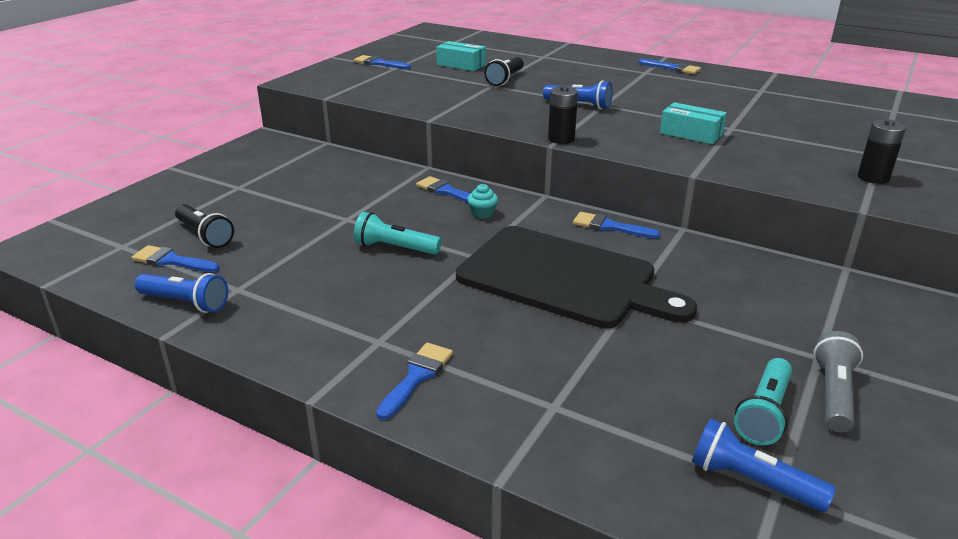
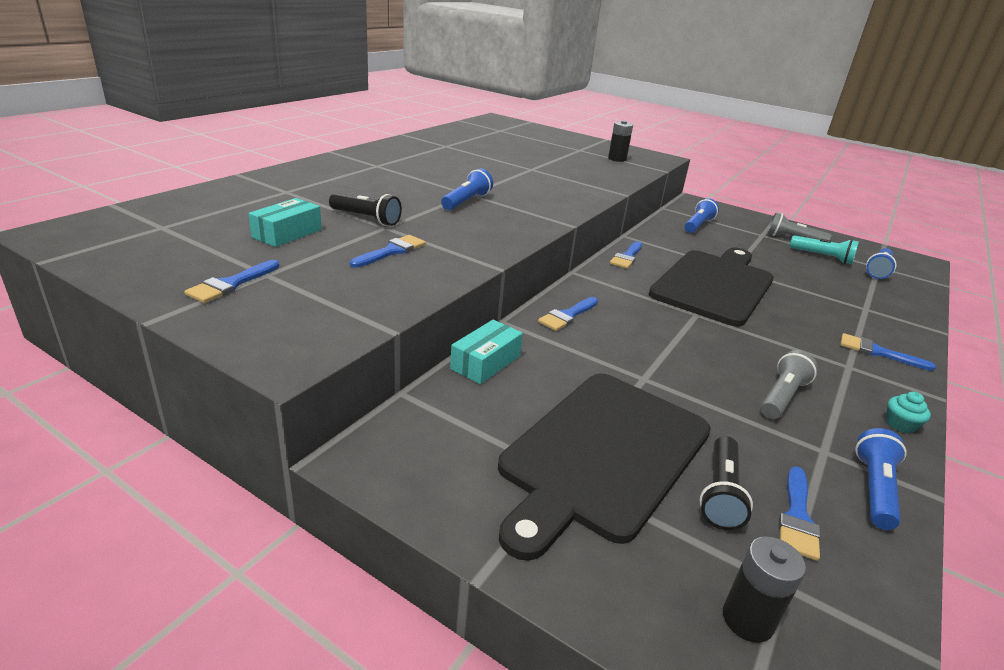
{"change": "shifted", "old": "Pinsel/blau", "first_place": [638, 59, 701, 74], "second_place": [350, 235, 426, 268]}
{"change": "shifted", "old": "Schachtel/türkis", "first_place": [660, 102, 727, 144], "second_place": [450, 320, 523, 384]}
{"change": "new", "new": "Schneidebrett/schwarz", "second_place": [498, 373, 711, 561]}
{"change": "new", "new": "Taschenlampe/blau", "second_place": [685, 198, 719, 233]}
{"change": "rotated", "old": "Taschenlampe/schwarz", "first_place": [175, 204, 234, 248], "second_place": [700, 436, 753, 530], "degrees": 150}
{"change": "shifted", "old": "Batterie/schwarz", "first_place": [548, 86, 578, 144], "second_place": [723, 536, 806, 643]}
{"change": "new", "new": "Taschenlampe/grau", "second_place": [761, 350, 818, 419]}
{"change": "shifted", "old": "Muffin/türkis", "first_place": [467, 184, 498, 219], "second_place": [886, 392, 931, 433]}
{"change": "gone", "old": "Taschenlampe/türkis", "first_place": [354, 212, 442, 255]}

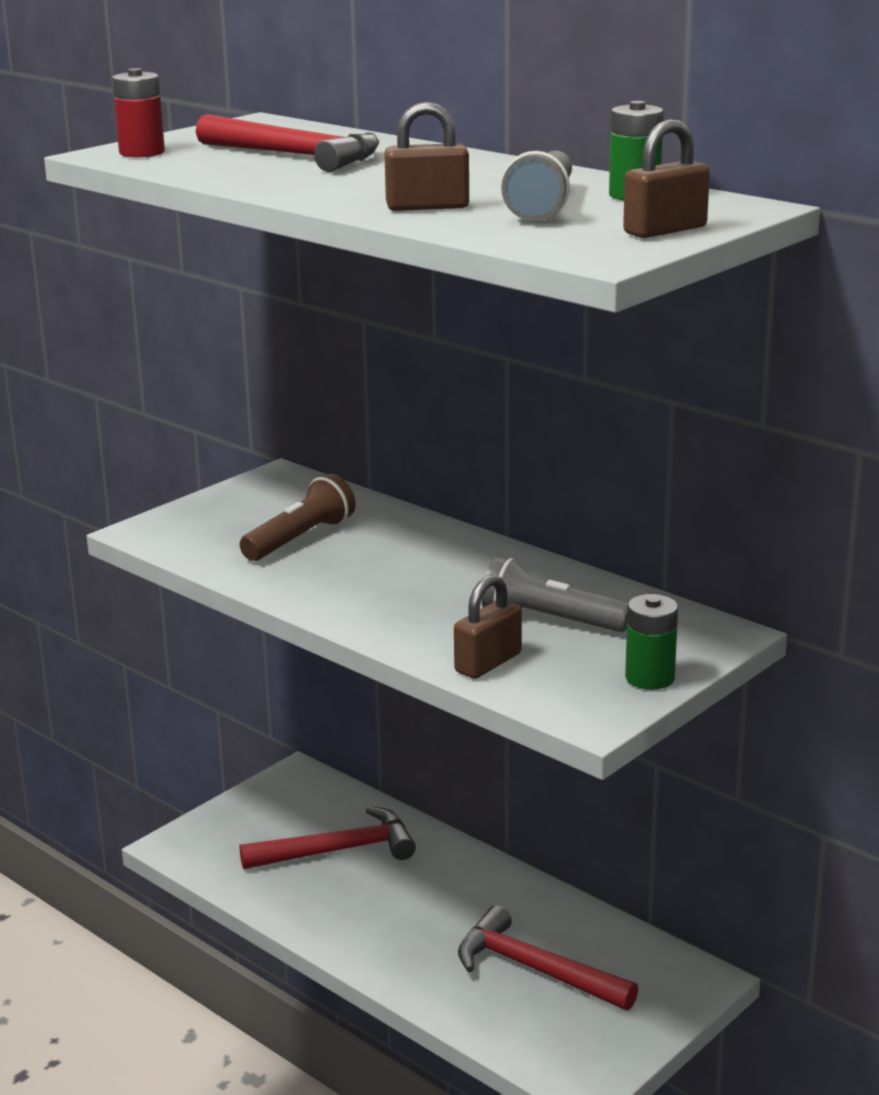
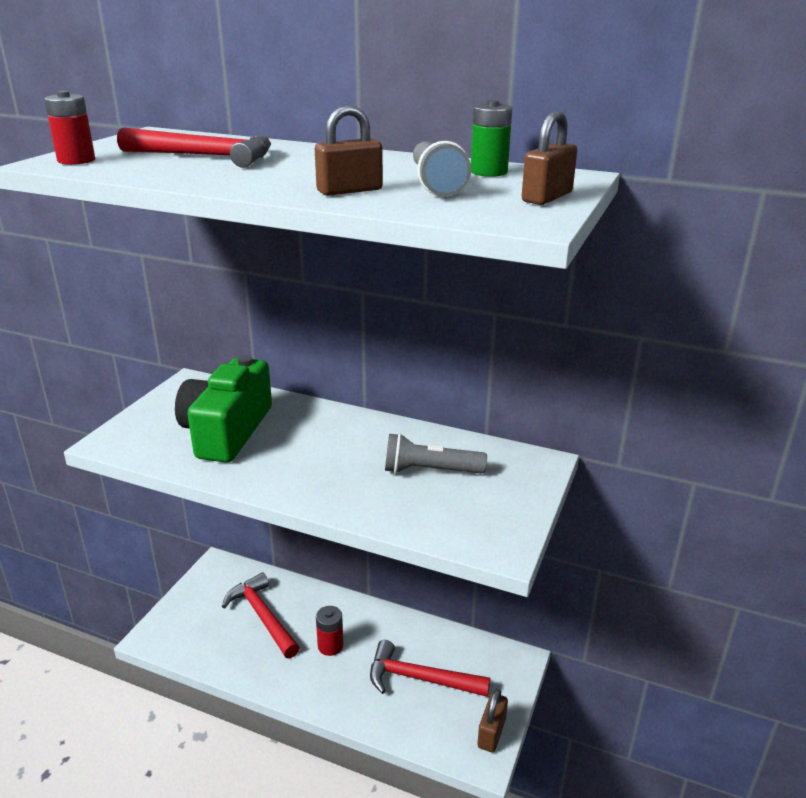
{"change": "swapped", "old": "Taschenlampe/braun", "new": "Kamera/grün", "first_place": [240, 474, 356, 561], "second_place": [175, 355, 272, 463]}
{"change": "rotated", "old": "Hammer/rot", "first_place": [240, 806, 416, 869], "second_place": [222, 573, 300, 658], "degrees": -90}
{"change": "new", "new": "Batterie/rot", "second_place": [316, 606, 344, 656]}
{"change": "shifted", "old": "Vorhängeschloss/braun", "first_place": [454, 575, 522, 678], "second_place": [477, 689, 508, 752]}
{"change": "gone", "old": "Batterie/grün", "first_place": [625, 594, 678, 690]}

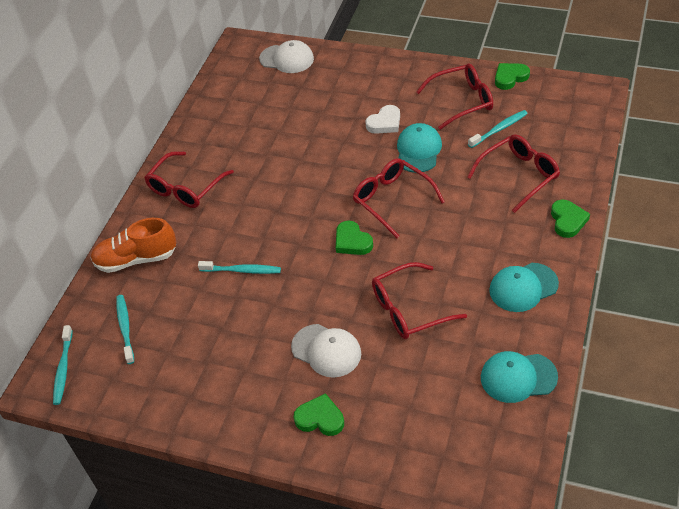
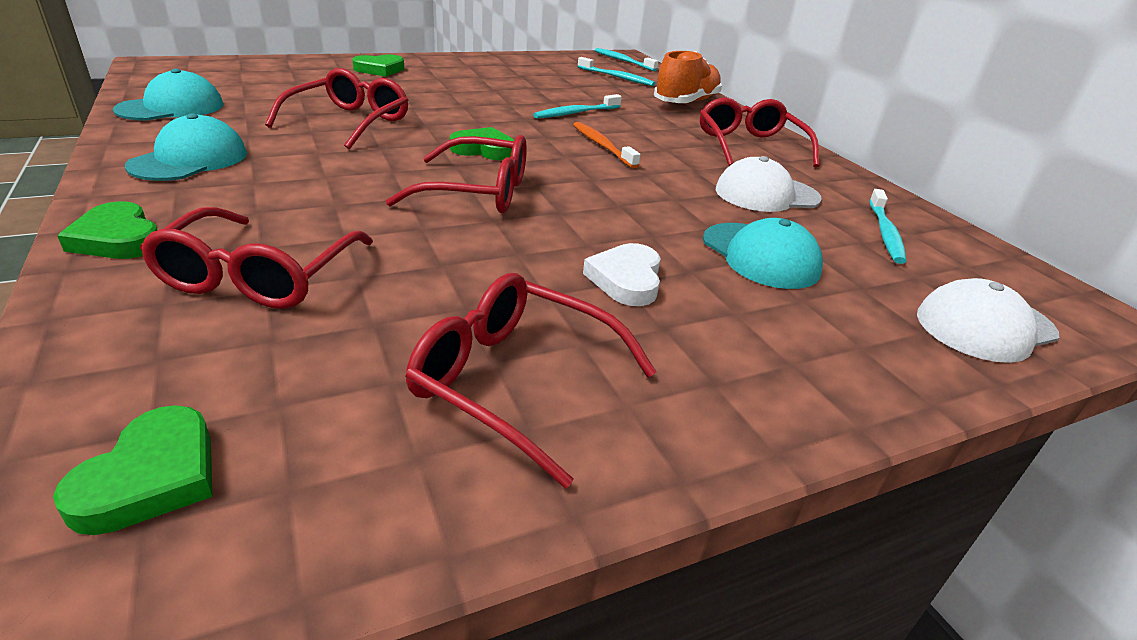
{"change": "shifted", "old": "Herz/grün", "first_place": [495, 63, 530, 90], "second_place": [53, 405, 213, 535]}
{"change": "rotated", "old": "Brille/rot", "first_place": [416, 63, 493, 130], "second_place": [406, 273, 657, 488], "degrees": 90}
{"change": "new", "new": "Zahnbürste/orange", "second_place": [573, 122, 640, 169]}
{"change": "shifted", "old": "Kappe/türkis", "first_place": [397, 123, 442, 173], "second_place": [703, 218, 823, 289]}
{"change": "shifted", "old": "Kappe/weiß", "first_place": [291, 324, 361, 378], "second_place": [716, 156, 822, 212]}
{"change": "shifted", "old": "Zahnbürste/türkis", "first_place": [468, 110, 528, 148], "second_place": [869, 189, 907, 264]}

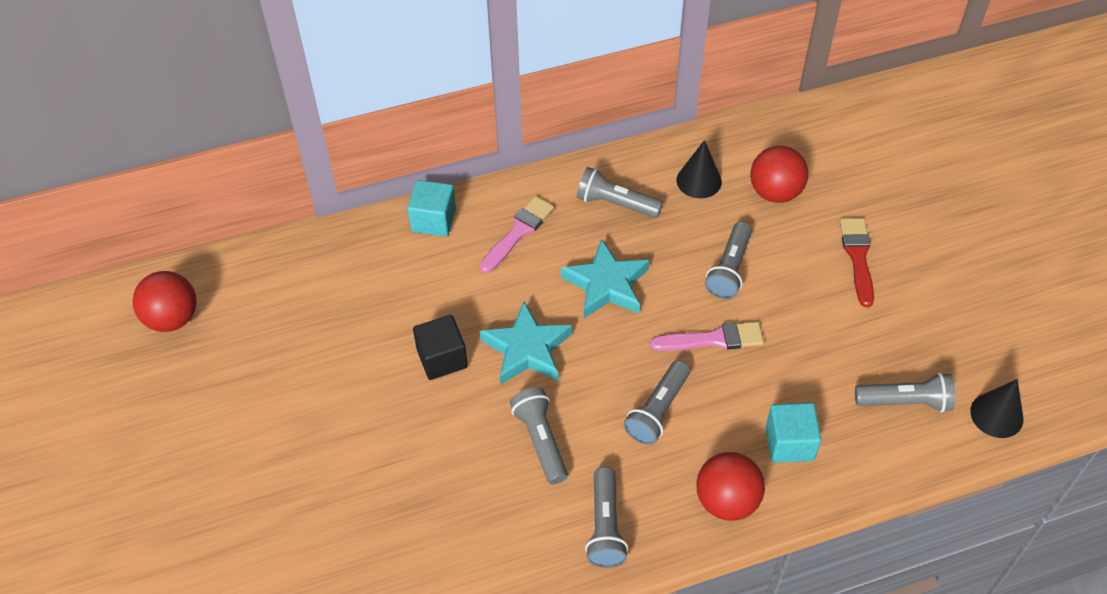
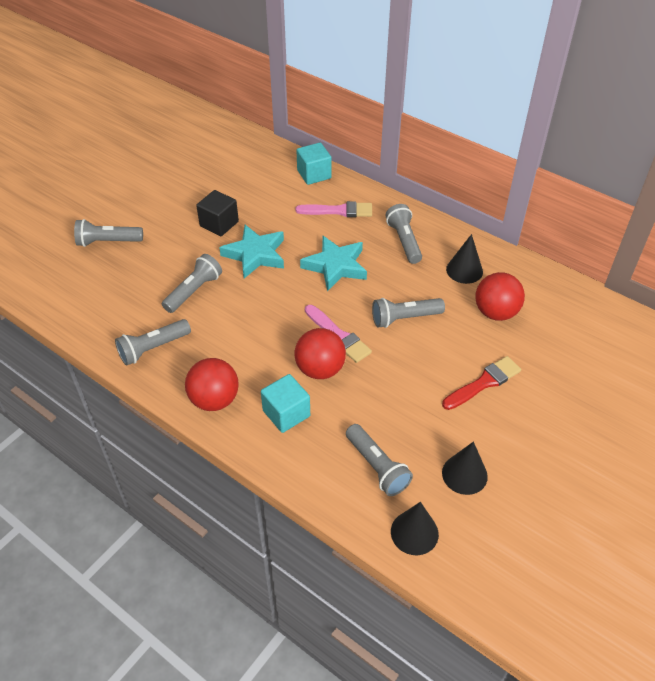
{"change": "shifted", "old": "Taschenlampe/grau", "first_place": [623, 360, 690, 445], "second_place": [74, 219, 143, 247]}
{"change": "shifted", "old": "Ball/rot", "first_place": [133, 271, 197, 332], "second_place": [295, 328, 346, 379]}
{"change": "new", "new": "Kegel/schwarz", "second_place": [442, 442, 488, 495]}

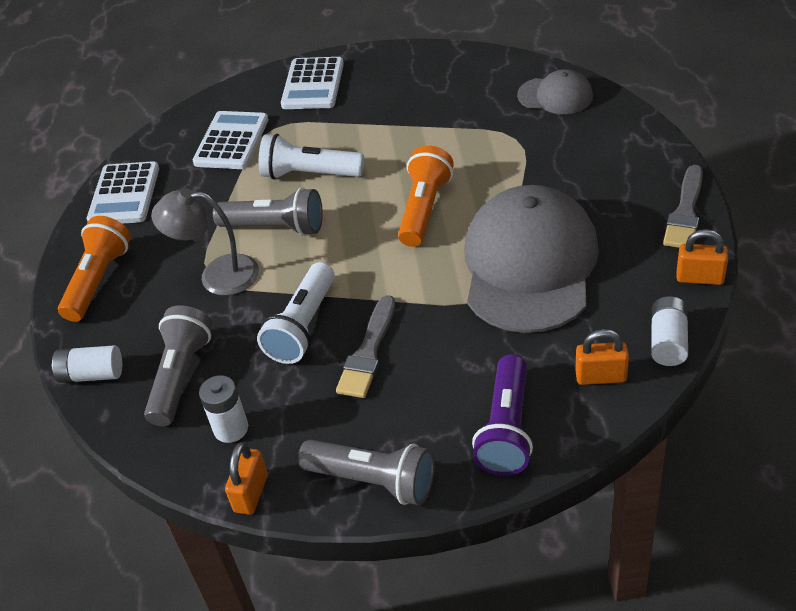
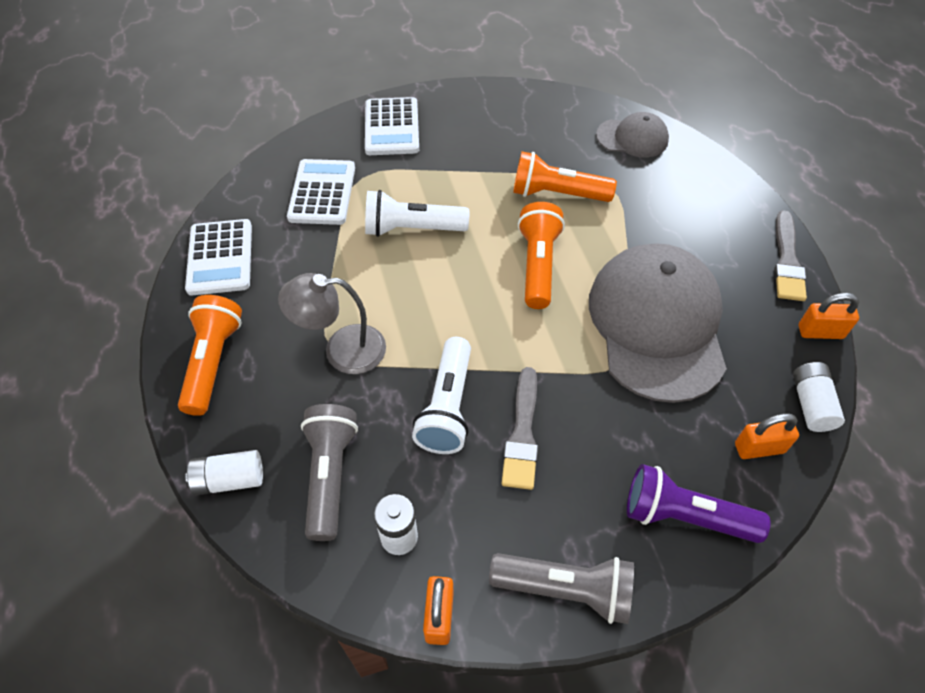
{"change": "new", "new": "Taschenlampe/orange", "second_place": [513, 151, 617, 202]}
{"change": "rotated", "old": "Taschenlampe/lila", "first_place": [472, 354, 533, 476], "second_place": [627, 464, 771, 543], "degrees": 105}
{"change": "gone", "old": "Taschenlampe/grau", "first_place": [213, 188, 323, 236]}

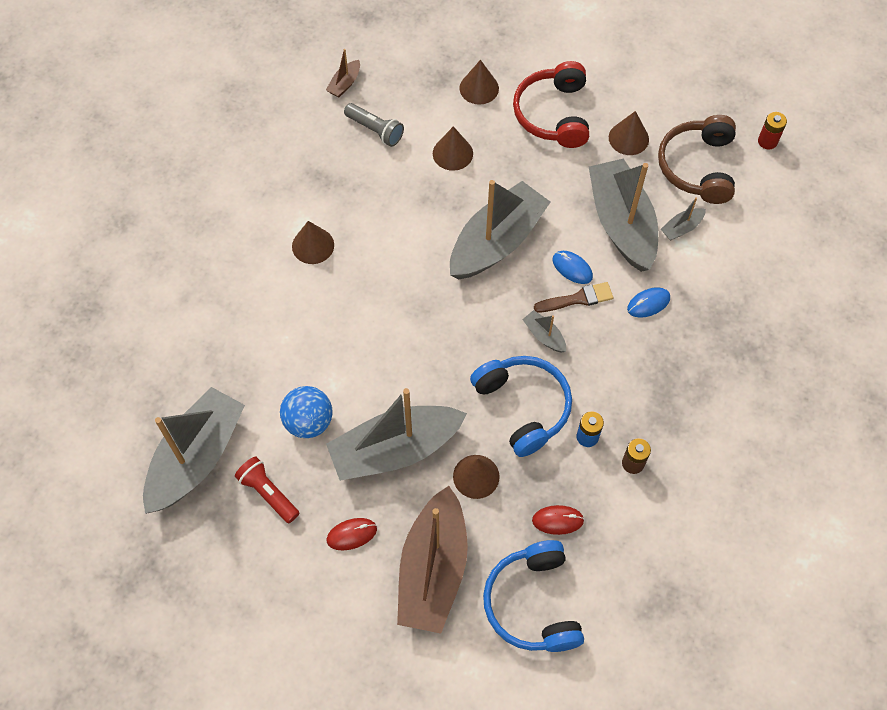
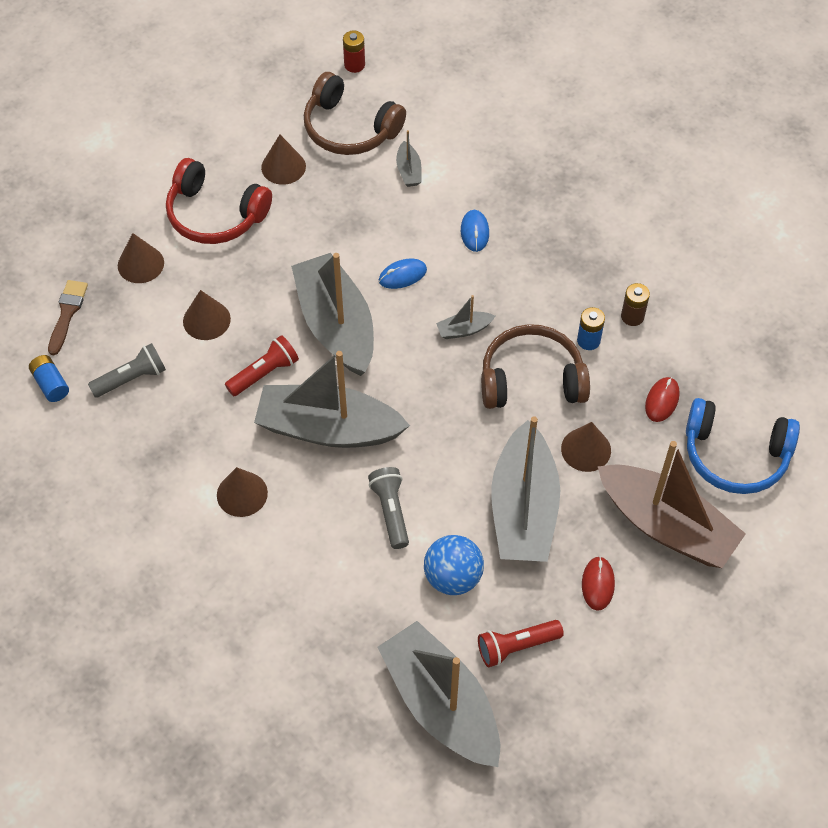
{"change": "swapped", "old": "Boot/braun", "new": "Batterie/blau", "first_place": [326, 49, 360, 98], "second_place": [29, 355, 69, 402]}
{"change": "shifted", "old": "Pinsel/braun", "first_place": [534, 282, 613, 312], "second_place": [48, 280, 88, 355]}
{"change": "new", "new": "Taschenlampe/rot", "second_place": [225, 335, 299, 396]}
{"change": "shifted", "old": "Boot/grau", "first_place": [589, 158, 658, 272], "second_place": [254, 351, 410, 448]}
{"change": "new", "new": "Taschenlampe/grau", "second_place": [368, 467, 409, 549]}
{"change": "repainted", "old": "Kopfhörer/blau", "new": "Kopfhörer/braun", "first_place": [470, 356, 572, 457], "second_place": [481, 324, 590, 409]}

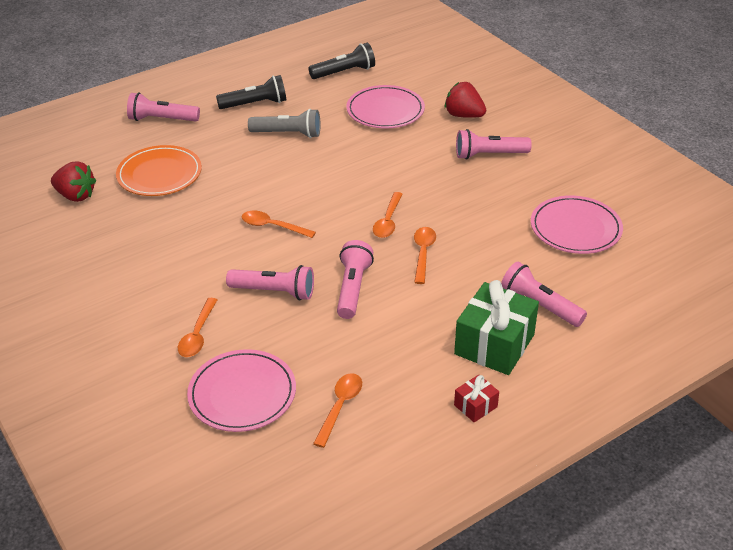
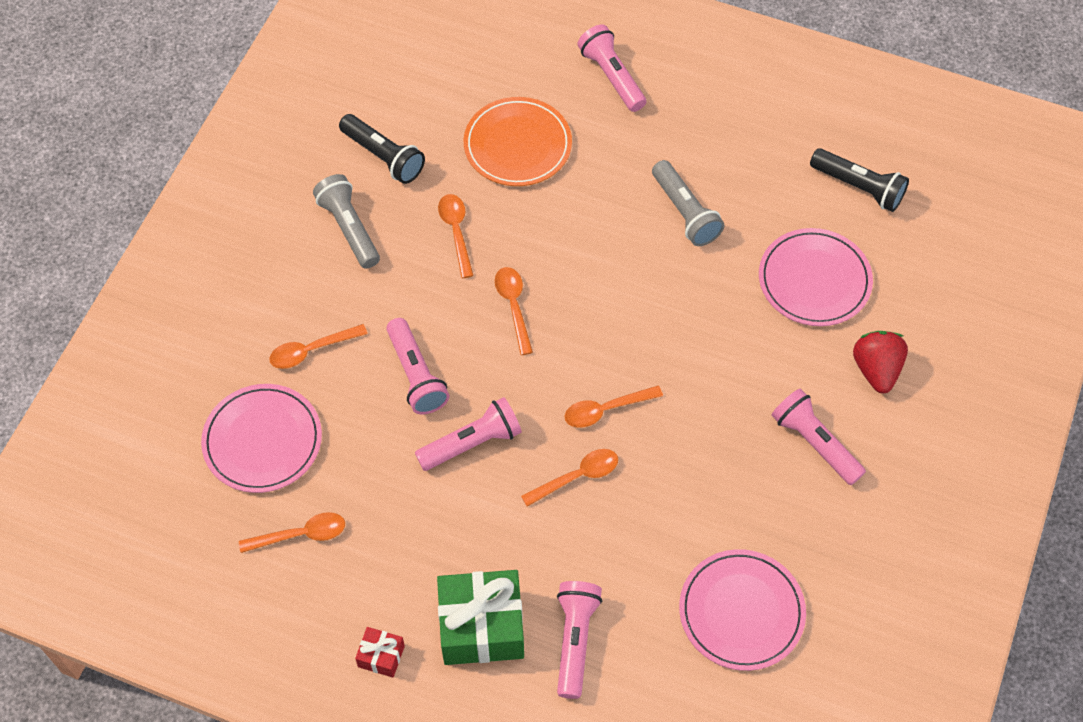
{"change": "new", "new": "Taschenlampe/grau", "second_place": [313, 174, 380, 269]}
{"change": "shifted", "old": "Taschenlampe/schwarz", "first_place": [216, 75, 286, 109], "second_place": [339, 114, 425, 184]}
{"change": "new", "new": "Löffel/orange", "second_place": [438, 194, 474, 278]}
{"change": "gone", "old": "Erdbeere/rot", "first_place": [51, 161, 96, 202]}

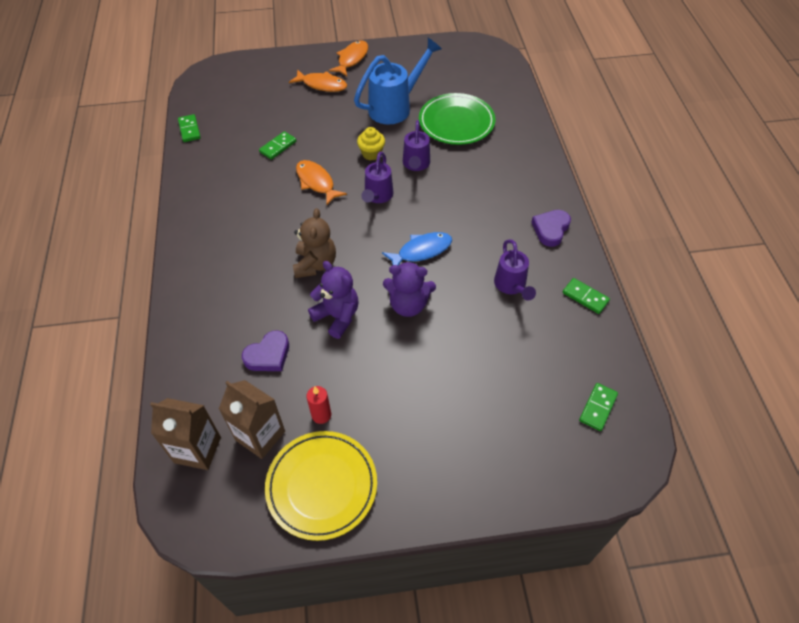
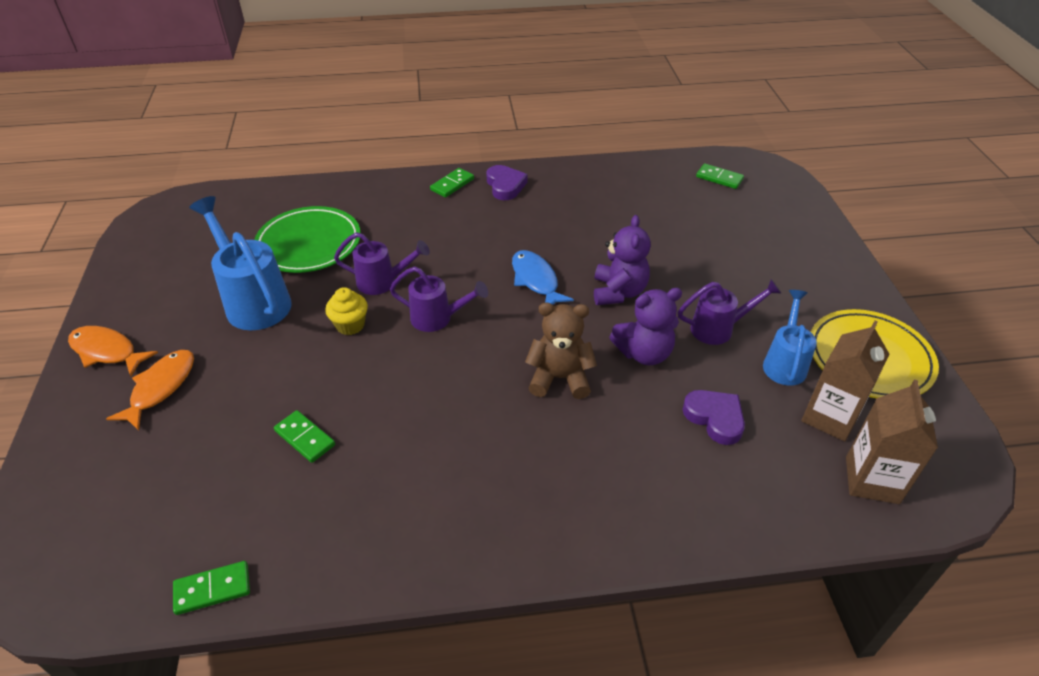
{"change": "shifted", "old": "Dominostein/grün", "first_place": [563, 278, 610, 314], "second_place": [430, 168, 474, 198]}
{"change": "rotated", "old": "Herz/lila", "first_place": [531, 210, 571, 247], "second_place": [486, 165, 528, 200], "degrees": -135}
{"change": "rotated", "old": "Teddybär/lila", "first_place": [308, 261, 358, 339], "second_place": [609, 288, 682, 365], "degrees": -150}
{"change": "shifted", "old": "Gießkanne/lila", "first_place": [494, 239, 536, 301], "second_place": [678, 279, 781, 345]}
{"change": "swapped", "old": "Kerze/rot", "new": "Gießkanne/blau", "first_place": [306, 386, 331, 424], "second_place": [763, 290, 817, 386]}
{"change": "gone", "old": "Fisch/orange", "first_place": [296, 160, 347, 205]}

